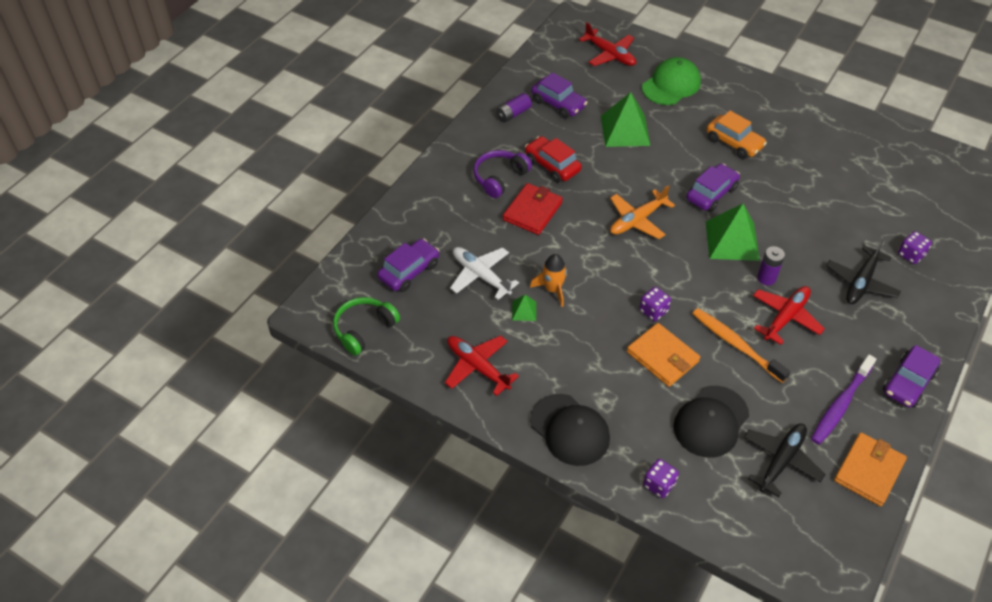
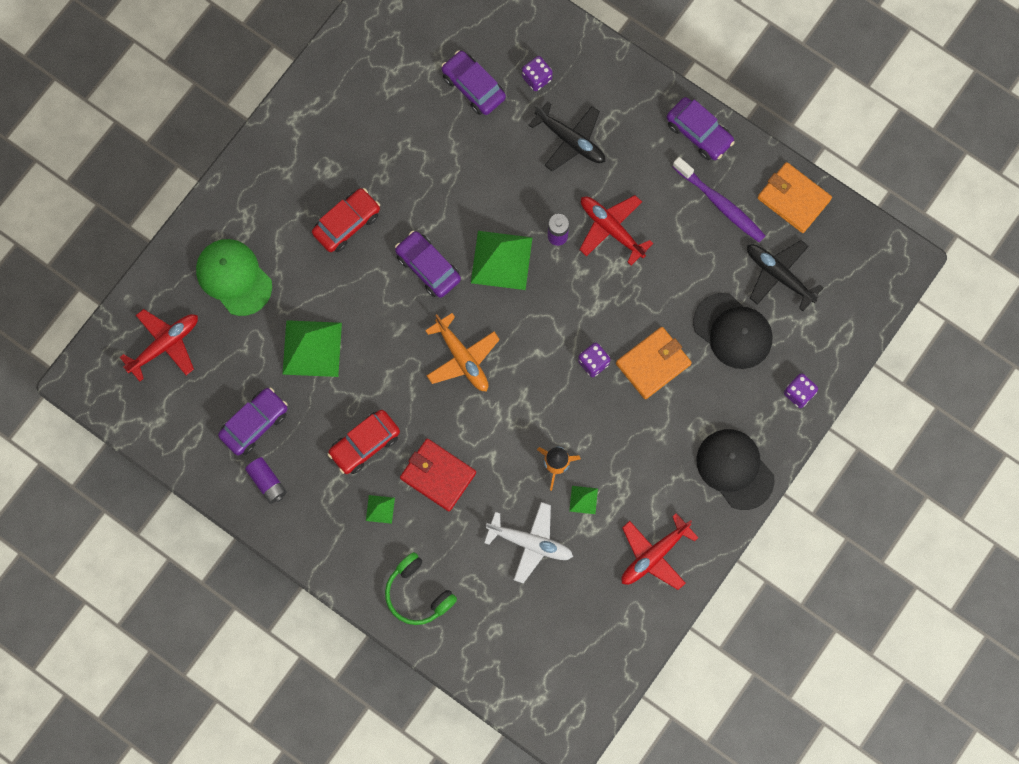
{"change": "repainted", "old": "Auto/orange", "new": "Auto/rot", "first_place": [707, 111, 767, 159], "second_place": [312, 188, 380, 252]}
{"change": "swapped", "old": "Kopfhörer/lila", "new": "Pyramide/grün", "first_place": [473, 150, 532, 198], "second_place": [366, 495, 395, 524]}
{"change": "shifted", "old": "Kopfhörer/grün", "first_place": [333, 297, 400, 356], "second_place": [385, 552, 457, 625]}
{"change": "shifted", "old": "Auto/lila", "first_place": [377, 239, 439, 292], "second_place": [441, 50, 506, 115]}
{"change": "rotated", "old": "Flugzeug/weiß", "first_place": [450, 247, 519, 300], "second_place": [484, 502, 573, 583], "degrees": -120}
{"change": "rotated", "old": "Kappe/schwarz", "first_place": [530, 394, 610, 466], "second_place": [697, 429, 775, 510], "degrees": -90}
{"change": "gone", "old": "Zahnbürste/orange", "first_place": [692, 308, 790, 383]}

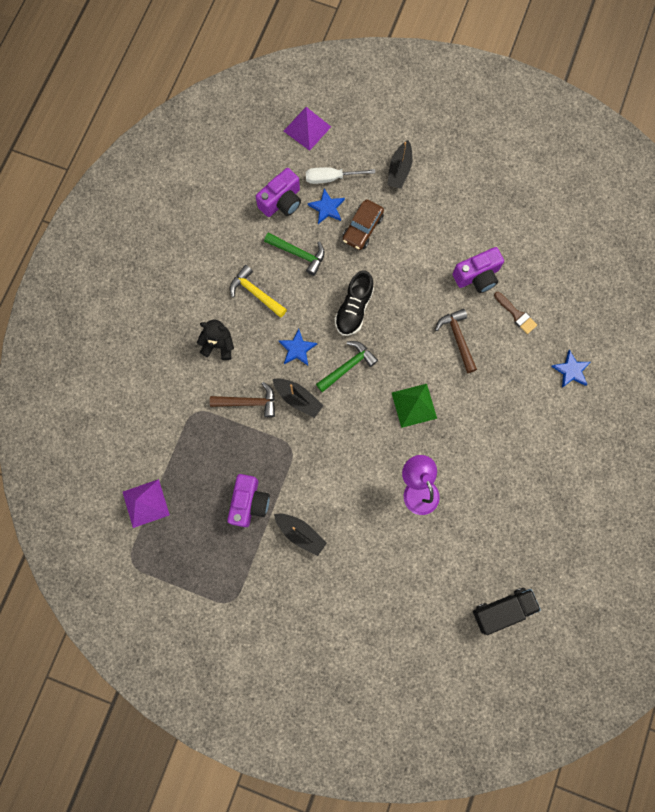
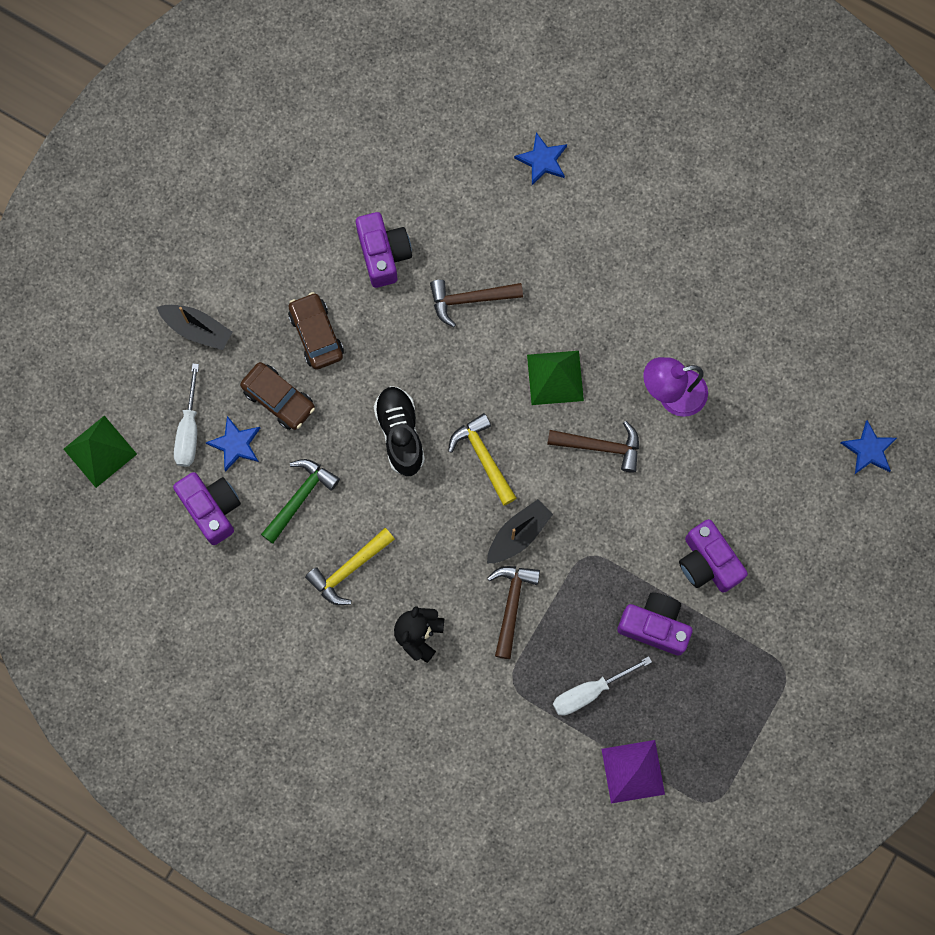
{"change": "repainted", "old": "Pyramide/lila", "new": "Pyramide/grün", "first_place": [284, 107, 331, 151], "second_place": [64, 415, 137, 488]}
{"change": "new", "new": "Auto/braun", "second_place": [288, 292, 344, 370]}
{"change": "rotated", "old": "Schuh/schwarz", "first_place": [335, 270, 374, 336], "second_place": [374, 386, 425, 476], "degrees": -135}
{"change": "repainted", "old": "Hammer/grün", "new": "Hammer/gelb", "first_place": [316, 341, 378, 392], "second_place": [448, 413, 516, 506]}
{"change": "new", "new": "Hammer/braun", "second_place": [547, 421, 639, 473]}
{"change": "new", "new": "Schraubenzieher/weiß", "second_place": [553, 656, 652, 716]}
{"change": "swapped", "old": "Boot/schwarz", "new": "Kamera/lila", "first_place": [274, 513, 327, 556], "second_place": [679, 519, 748, 593]}
{"change": "shifted", "old": "Stern/blau", "first_place": [278, 329, 317, 365], "second_place": [841, 420, 897, 474]}
{"change": "gone", "old": "Lastwagen/schwarz", "first_place": [473, 588, 541, 635]}
{"change": "gone", "old": "Pinsel/braun", "first_place": [494, 292, 537, 334]}

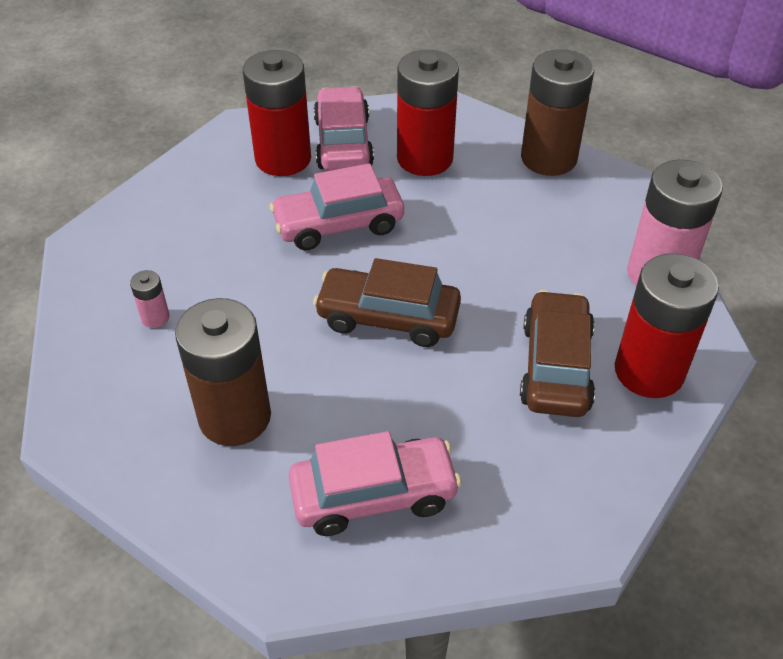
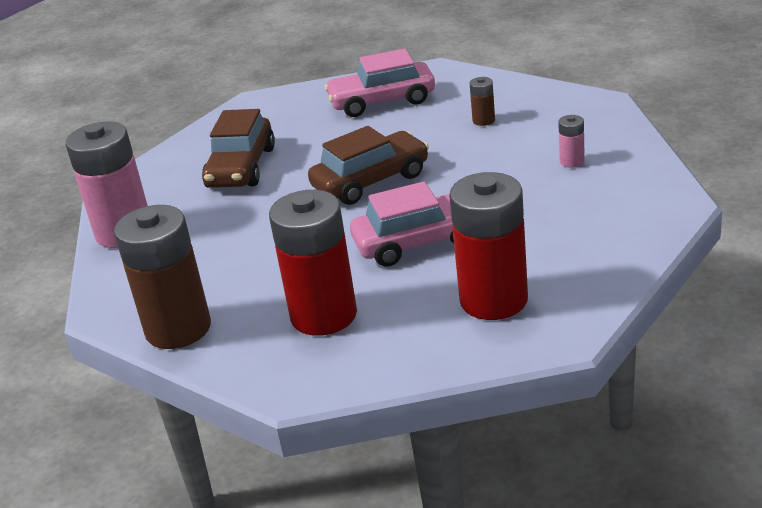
{"change": "rotated", "old": "Auto/braun", "first_place": [313, 258, 461, 347], "second_place": [308, 126, 429, 205], "degrees": -45}
{"change": "scaled", "old": "Batterie/braun", "first_place": [175, 298, 271, 446], "second_place": [470, 77, 495, 126], "factor": 0.43}
{"change": "gone", "old": "Auto/rosa", "first_place": [314, 86, 374, 171]}
{"change": "gone", "old": "Batterie/rot", "first_place": [615, 253, 719, 398]}

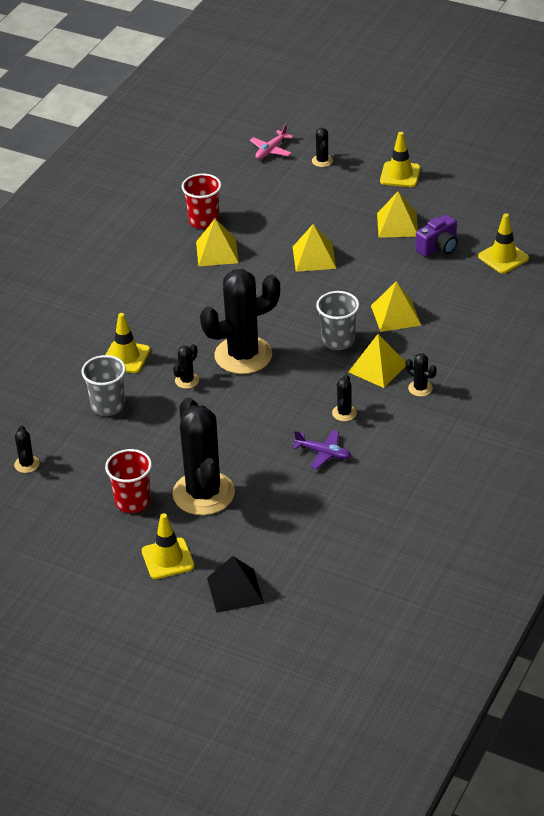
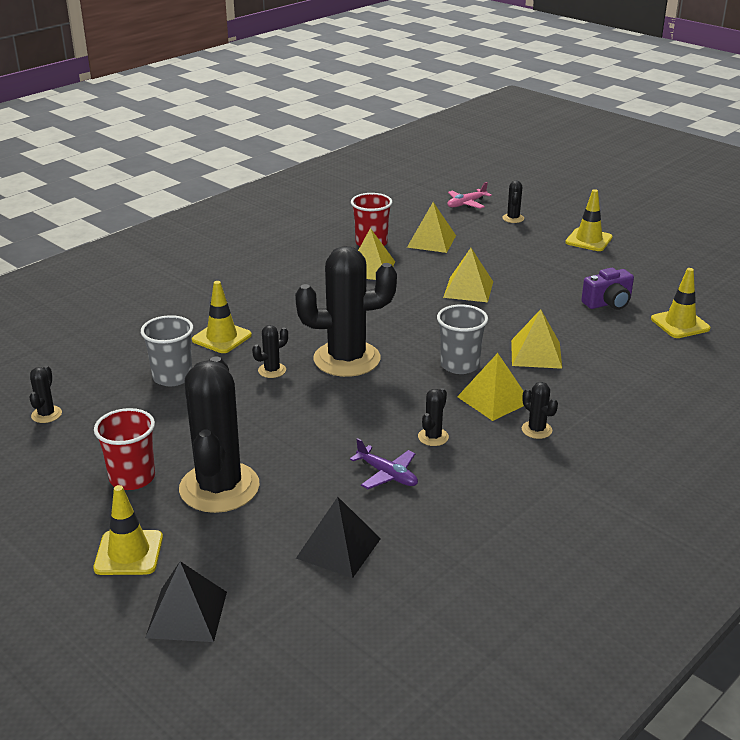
{"change": "new", "new": "Pyramide/schwarz", "second_place": [296, 497, 381, 578]}
{"change": "shifted", "old": "Pyramide/gelb", "first_place": [377, 191, 418, 238], "second_place": [407, 202, 456, 253]}

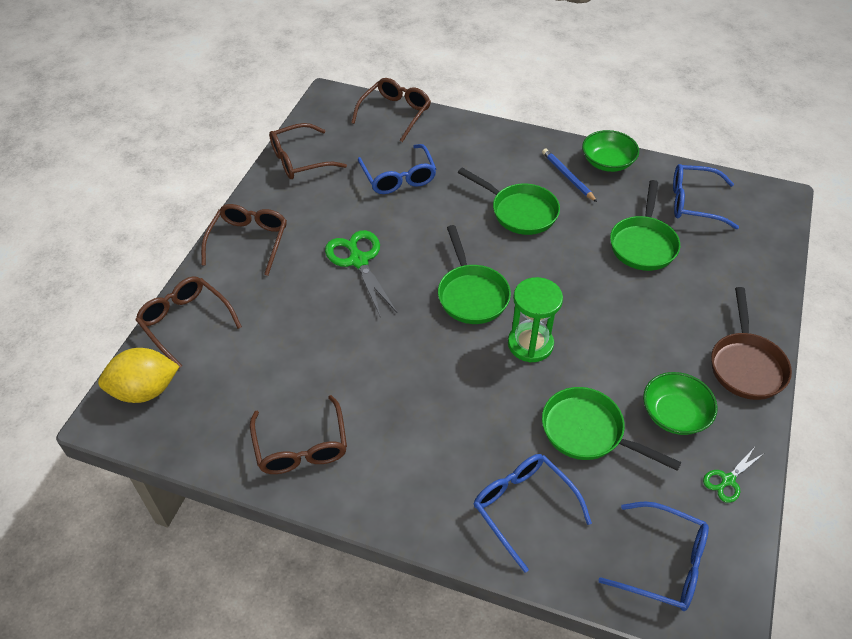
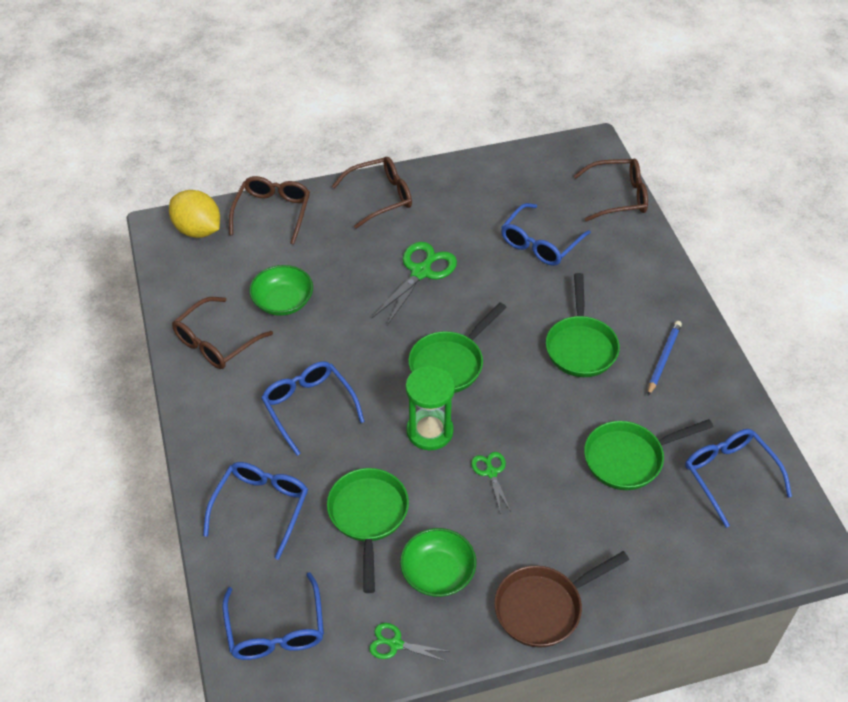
{"change": "shifted", "old": "Schüssel/grün", "first_place": [582, 130, 639, 172], "second_place": [249, 265, 313, 316]}
{"change": "new", "new": "Brille/blau", "second_place": [261, 361, 365, 456]}
{"change": "new", "new": "Schere/grün", "second_place": [471, 452, 511, 514]}
{"change": "gone", "old": "Brille/braun", "first_place": [269, 123, 347, 179]}

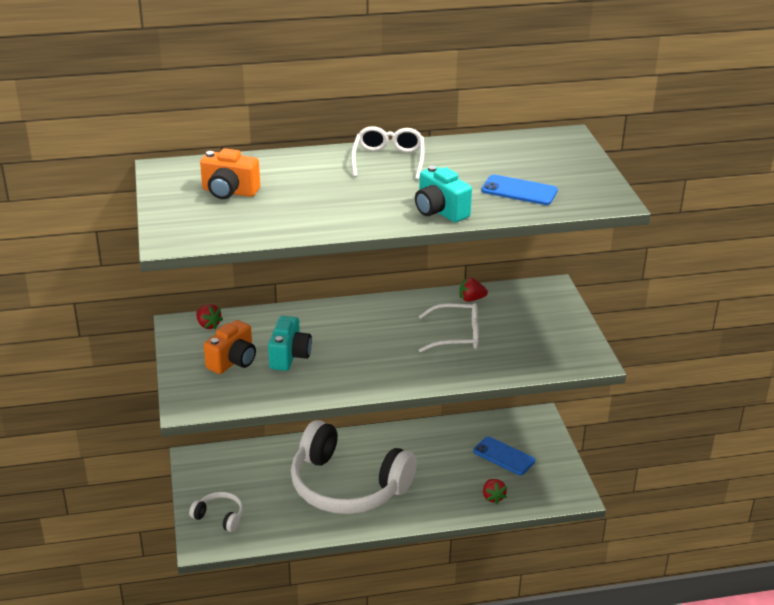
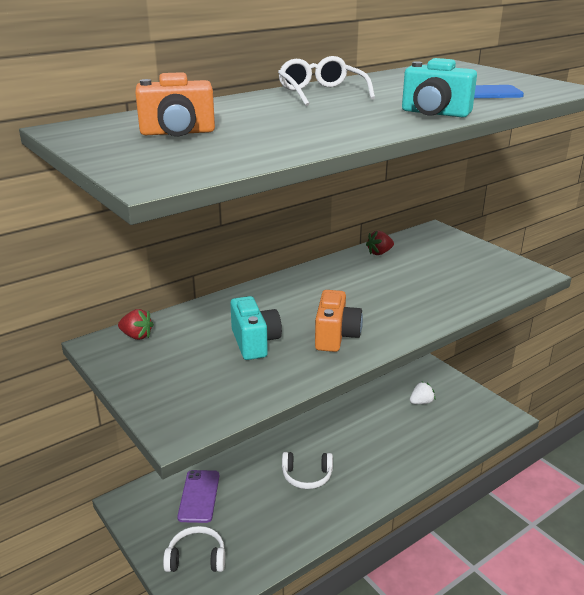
{"change": "new", "new": "Handy/lila", "second_place": [177, 470, 219, 523]}
{"change": "scaled", "old": "Kopfhörer/weiß", "first_place": [291, 420, 417, 514], "second_place": [282, 452, 333, 489], "factor": 0.41}
{"change": "shifted", "old": "Kamera/orange", "first_place": [204, 320, 256, 374], "second_place": [315, 290, 363, 352]}
{"change": "swapped", "old": "Handy/blau", "new": "Erdbeere/weiß", "first_place": [473, 436, 535, 475], "second_place": [410, 381, 435, 404]}
{"change": "gone", "old": "Brille/weiß", "first_place": [419, 303, 479, 352]}
{"change": "gone", "old": "Erdbeere/rot", "first_place": [483, 479, 507, 504]}

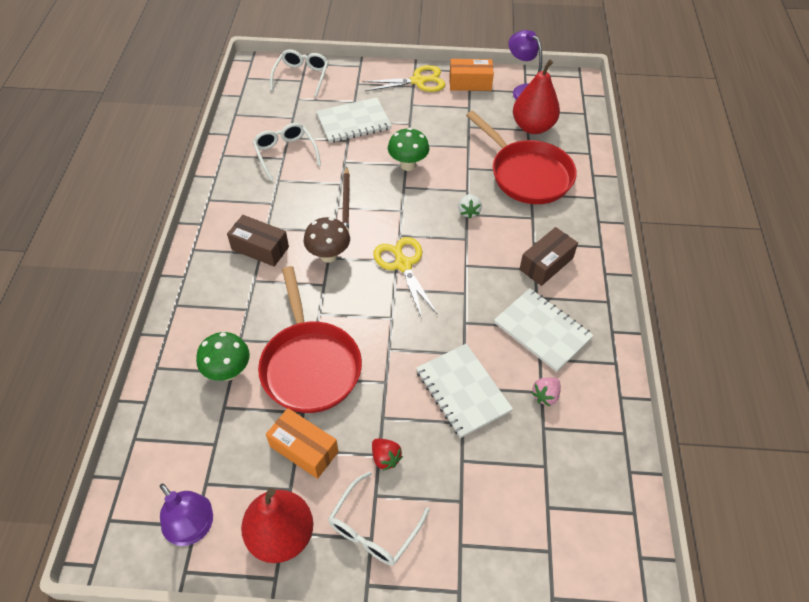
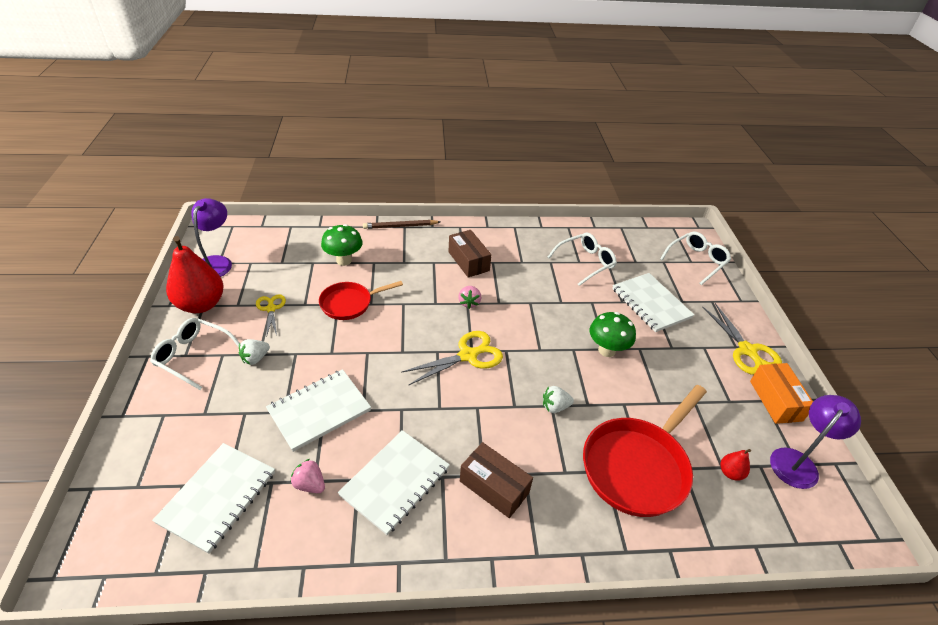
{"change": "new", "new": "Notizbuch/weiß", "second_place": [152, 443, 275, 554]}
{"change": "rotated", "old": "Lampe/lila", "first_place": [160, 483, 213, 546], "second_place": [191, 198, 232, 277], "degrees": 150}
{"change": "repainted", "old": "Erdbeere/rot", "new": "Erdbeere/weiß", "first_place": [372, 438, 403, 471], "second_place": [239, 339, 270, 365]}
{"change": "swapped", "old": "Schachtel/orange", "new": "Schere/gelb", "first_place": [266, 408, 338, 479], "second_place": [256, 294, 286, 337]}
{"change": "scaled", "old": "Pfanne/rot", "first_place": [258, 266, 362, 413], "second_place": [319, 281, 403, 320], "factor": 0.59}
{"change": "shifted", "old": "Bleistift/braun", "first_place": [342, 167, 350, 232], "second_place": [363, 220, 440, 229]}
{"change": "rotated", "old": "Schachtel/braun", "first_place": [227, 215, 289, 267], "second_place": [449, 230, 491, 278], "degrees": -45}
{"change": "swapped", "old": "Pilz/braun", "new": "Erdbeere/rosa", "first_place": [304, 217, 350, 263], "second_place": [458, 286, 481, 309]}
{"change": "rotated", "old": "Brille/weiß", "first_place": [270, 49, 329, 97], "second_place": [660, 231, 731, 285], "degrees": -45}
{"change": "scaled", "old": "Birne/rot", "first_place": [513, 59, 560, 134], "second_place": [721, 449, 751, 481], "factor": 0.43}

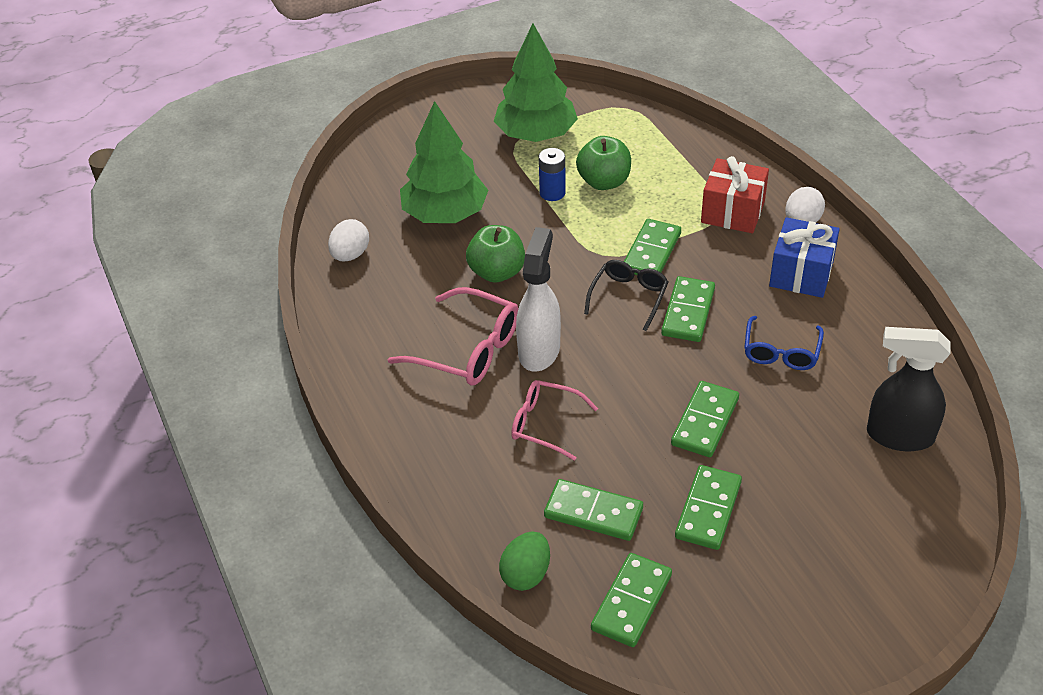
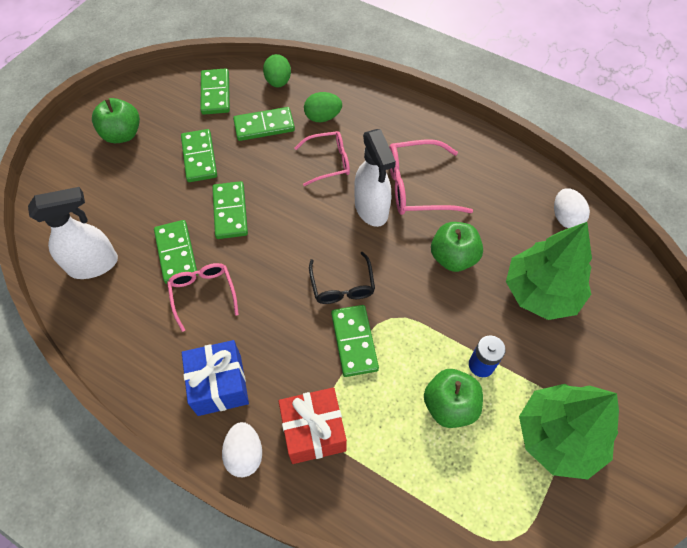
{"change": "repainted", "old": "Sprühflasche/schwarz", "new": "Sprühflasche/weiß", "first_place": [867, 327, 951, 451], "second_place": [28, 187, 118, 279]}
{"change": "new", "new": "Apfel/grün", "second_place": [92, 98, 140, 143]}
{"change": "shifted", "old": "Dominostein/grün", "first_place": [661, 276, 715, 342], "second_place": [154, 220, 198, 284]}
{"change": "repainted", "old": "Brille/blau", "new": "Brille/rosa", "first_place": [744, 316, 824, 370], "second_place": [167, 263, 239, 332]}
{"change": "new", "new": "Ei/grün", "second_place": [304, 92, 342, 122]}

